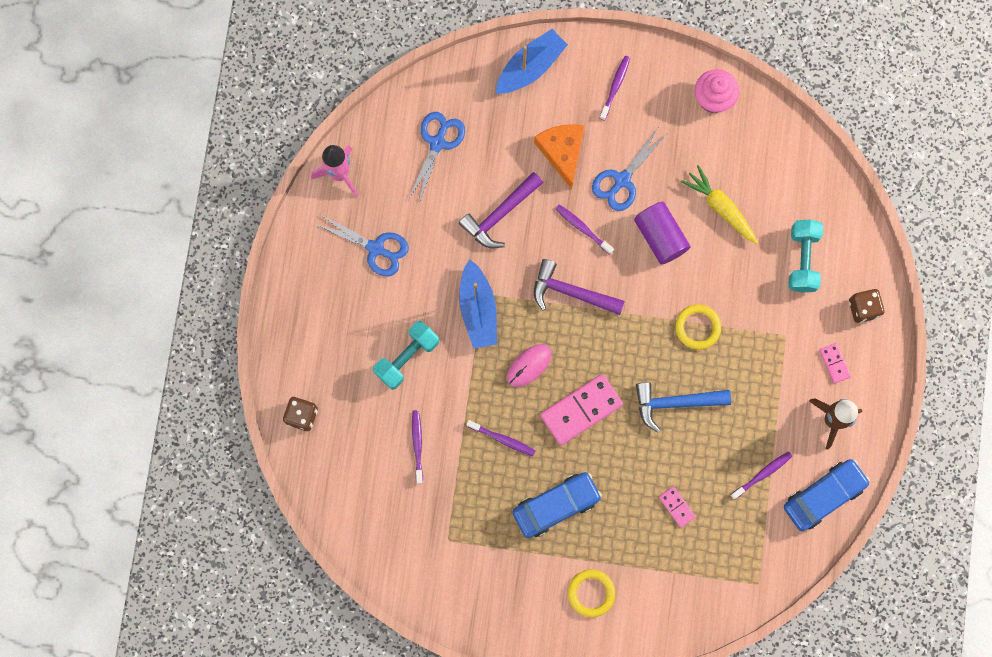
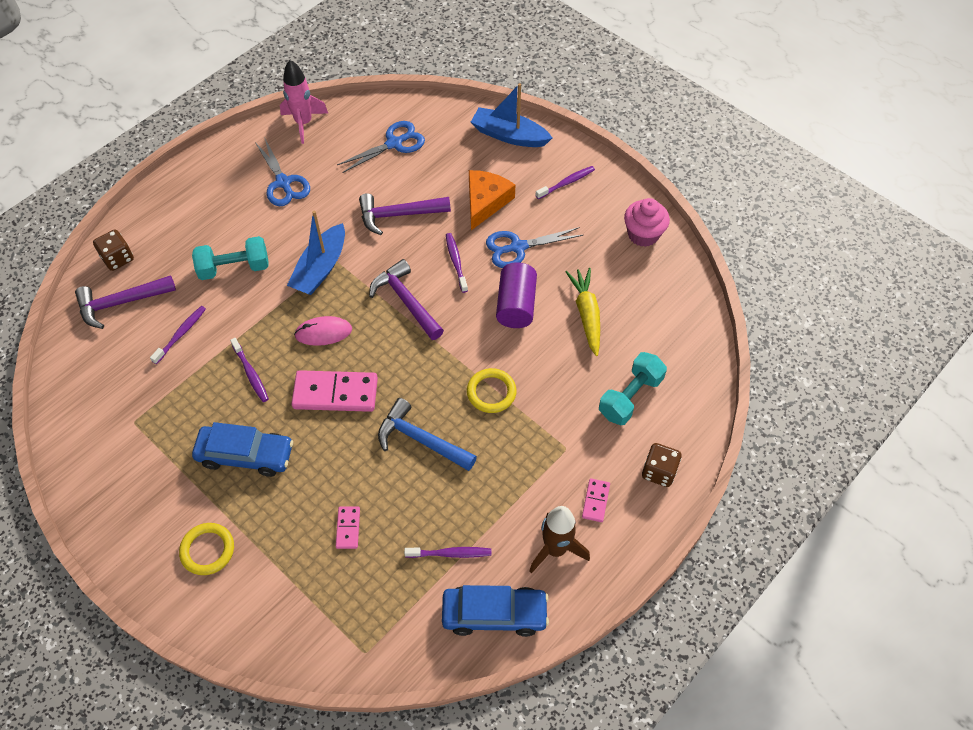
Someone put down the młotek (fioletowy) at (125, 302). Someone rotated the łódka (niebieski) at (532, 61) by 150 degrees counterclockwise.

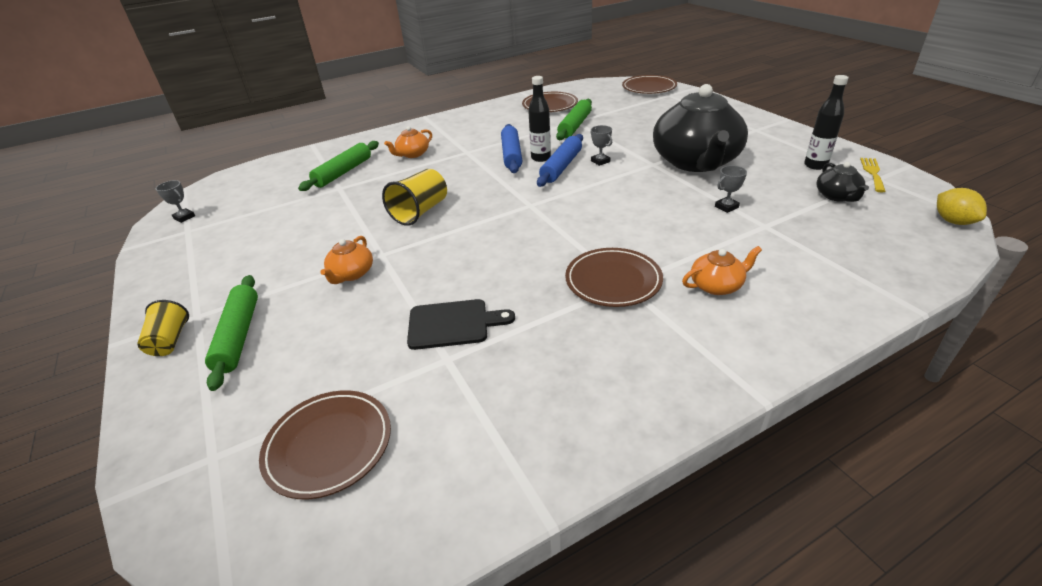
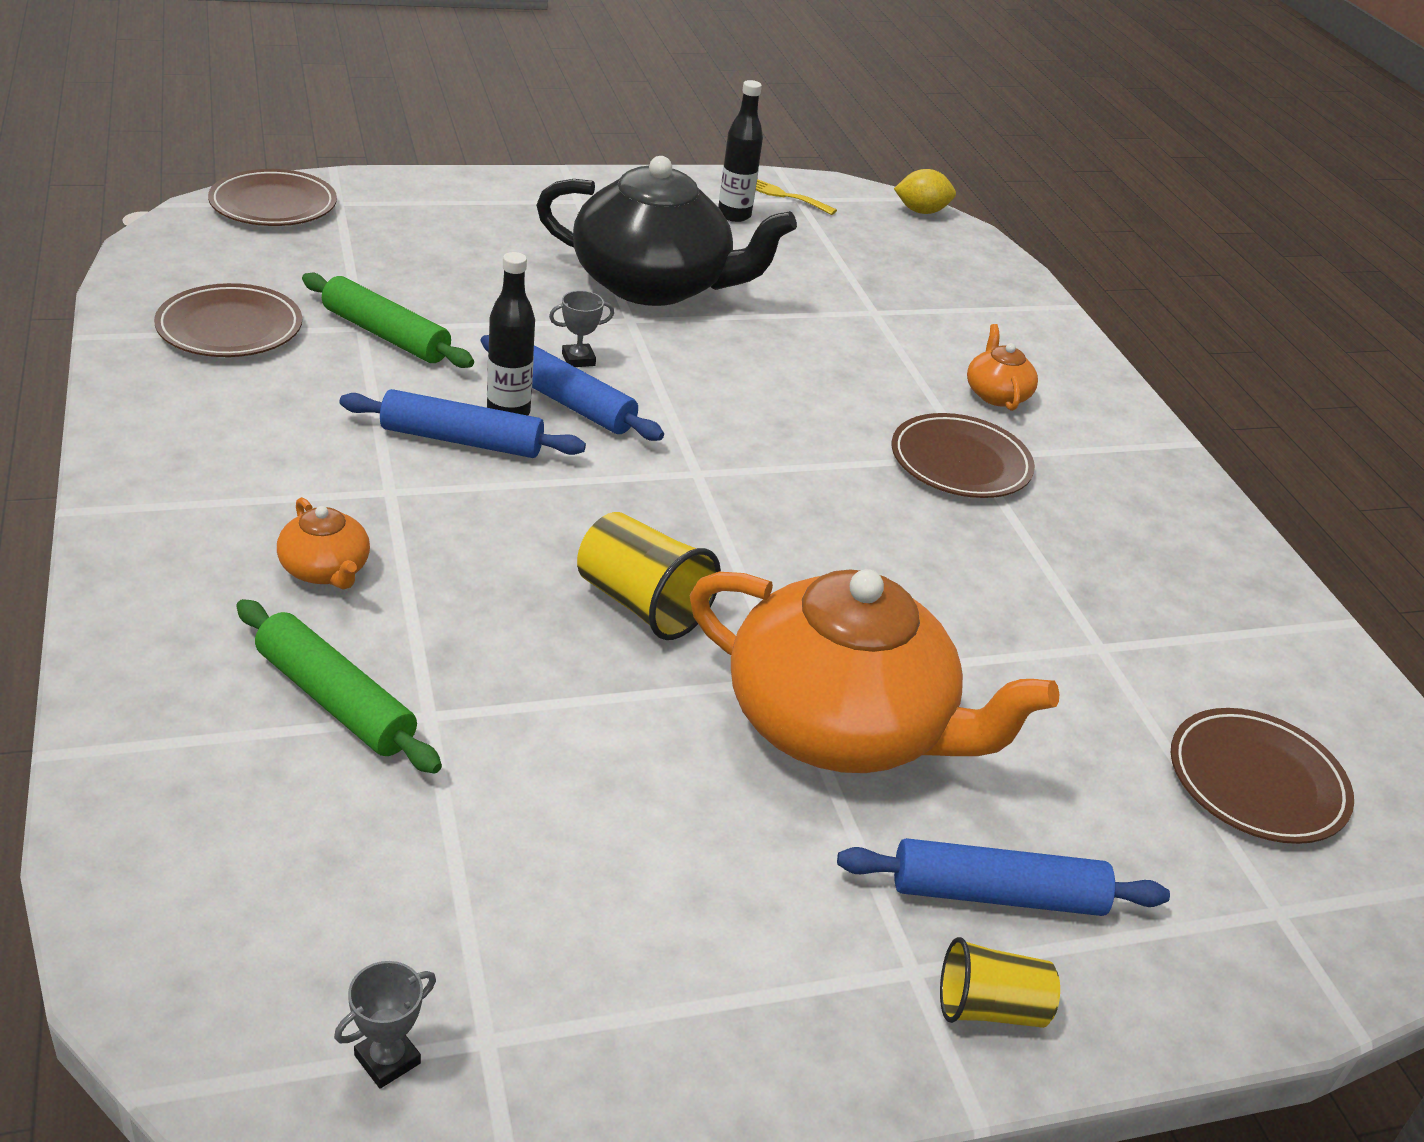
Someone scaled the imbryk (pomarańczowy) at (346, 260) by 2.38. Someone repainted the wałek do ciasta (zielony) at (231, 333), which became the wałek do ciasta (niebieski) at (1003, 877). Someone took away the deska do krojenia (czarny) at (461, 324). Someone took away the puchar (szary) at (731, 189). Someone took away the imbryk (czarny) at (843, 182).

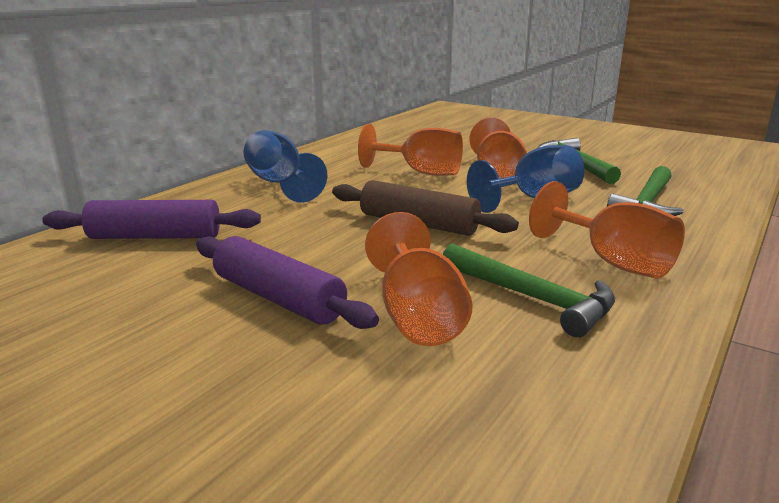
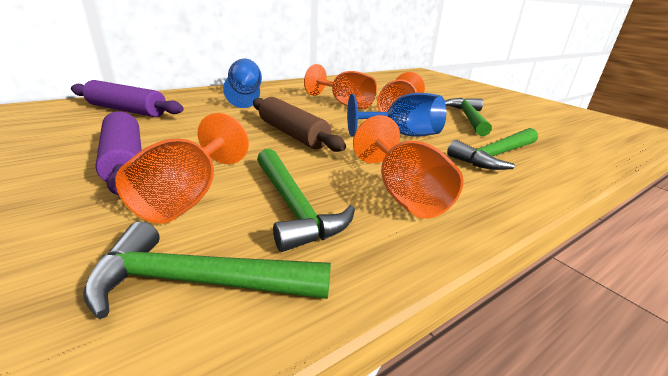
Someone put down the młotek (zielony) at (207, 270).

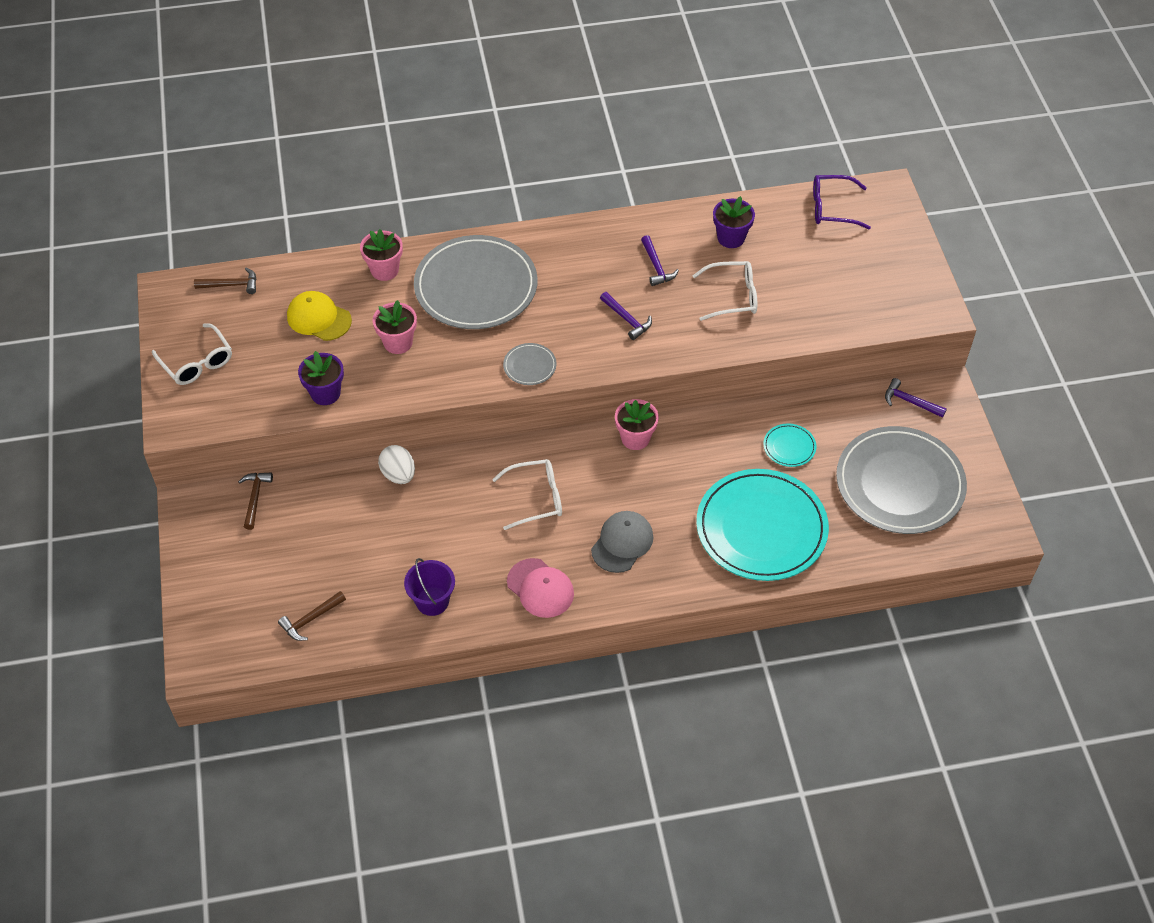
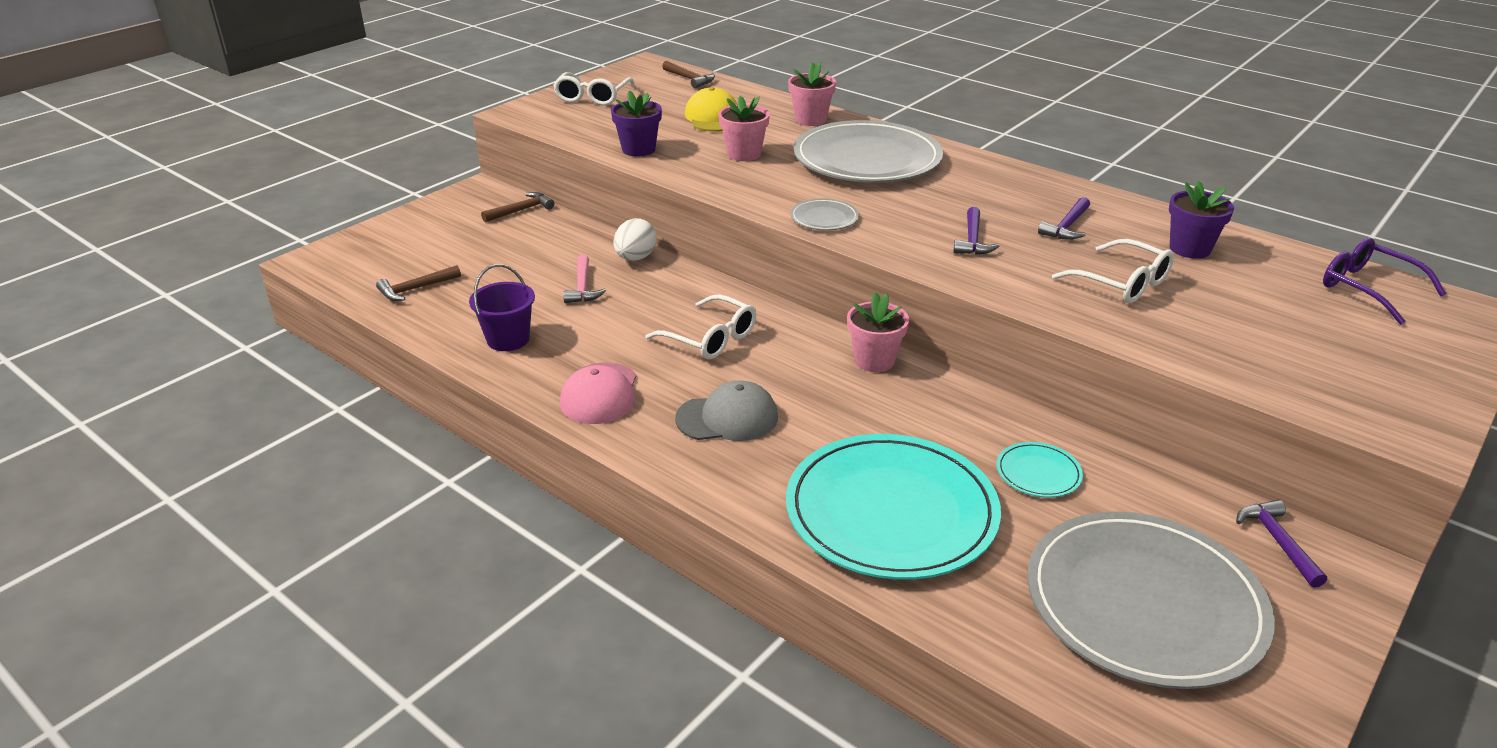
Someone rotated the młotek (brązowy) at (312, 616) by 45 degrees counterclockwise. Someone put down the młotek (różowy) at (584, 279).

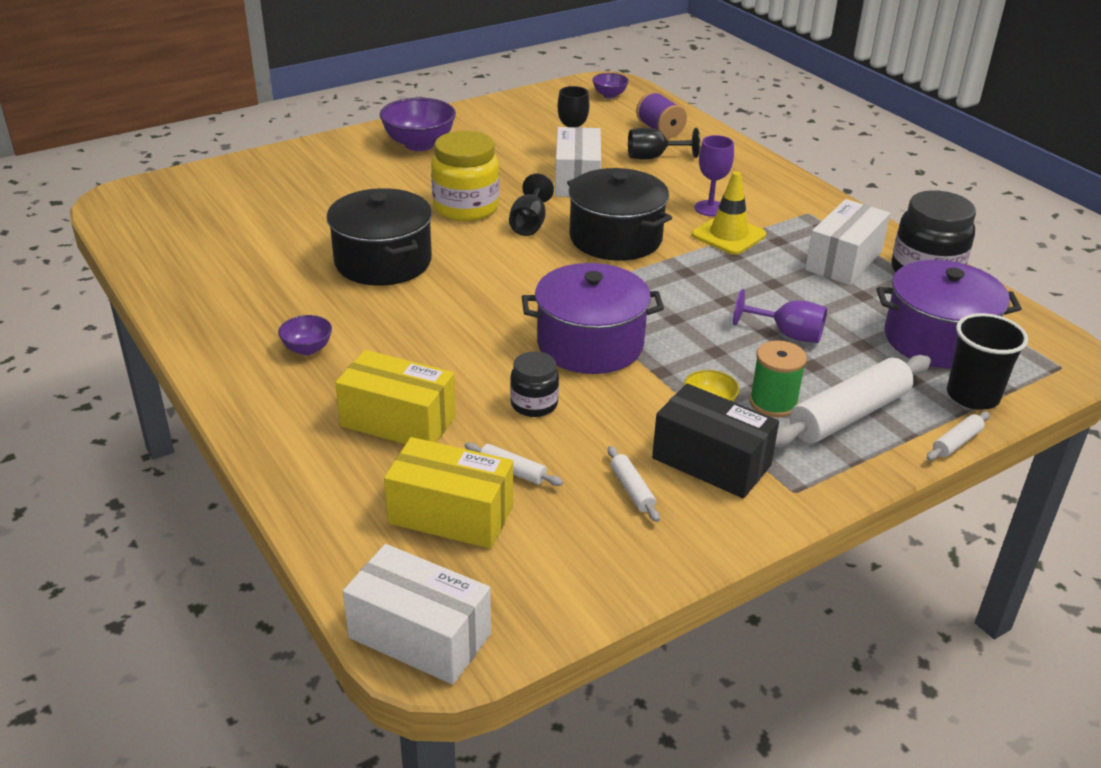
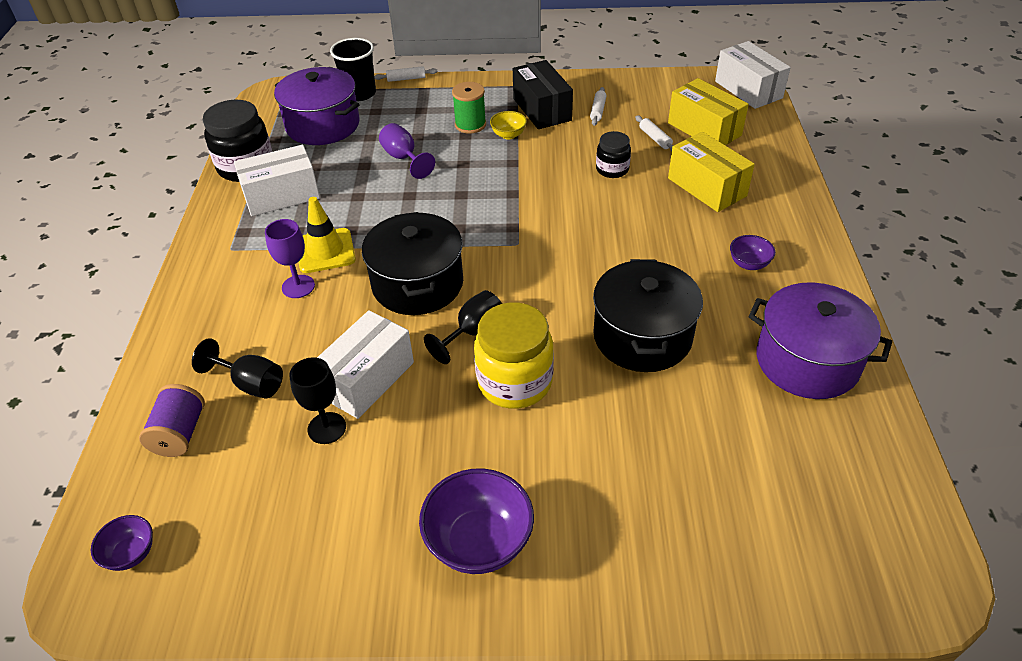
Someone carried the garnek (fioletowy) from (593, 318) to (820, 340). Someone took away the wałek do ciasta (biały) at (853, 401).

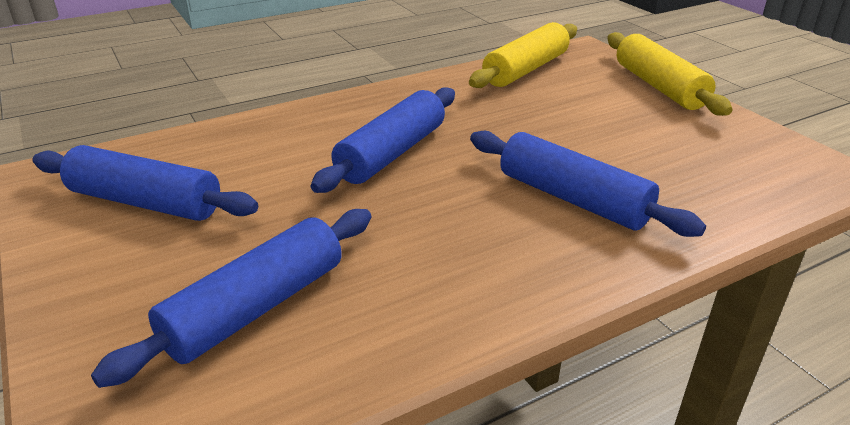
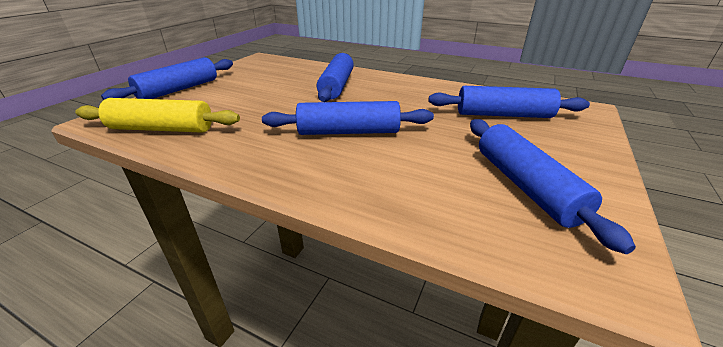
Someone repainted the wałek do ciasta (żółty) at (670, 74), which became the wałek do ciasta (niebieski) at (167, 78).

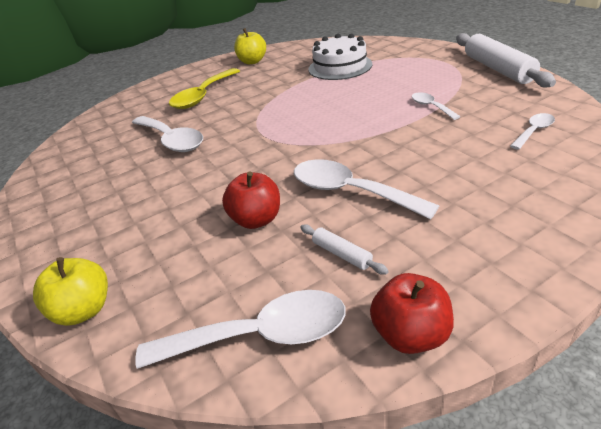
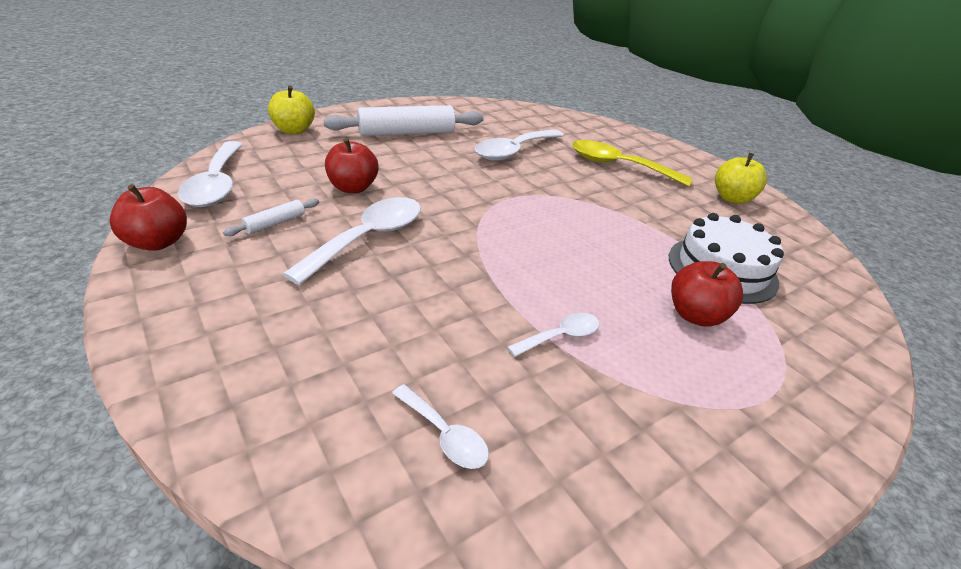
Someone carried the wałek do ciasta (biały) from (506, 60) to (404, 120). Someone put down the jabłko (czerwony) at (707, 294).

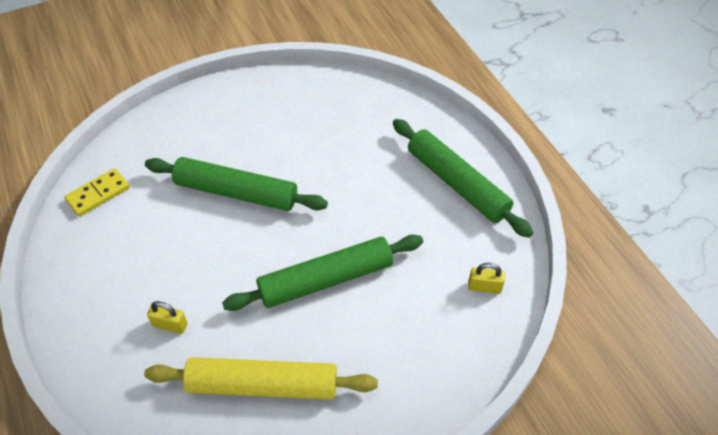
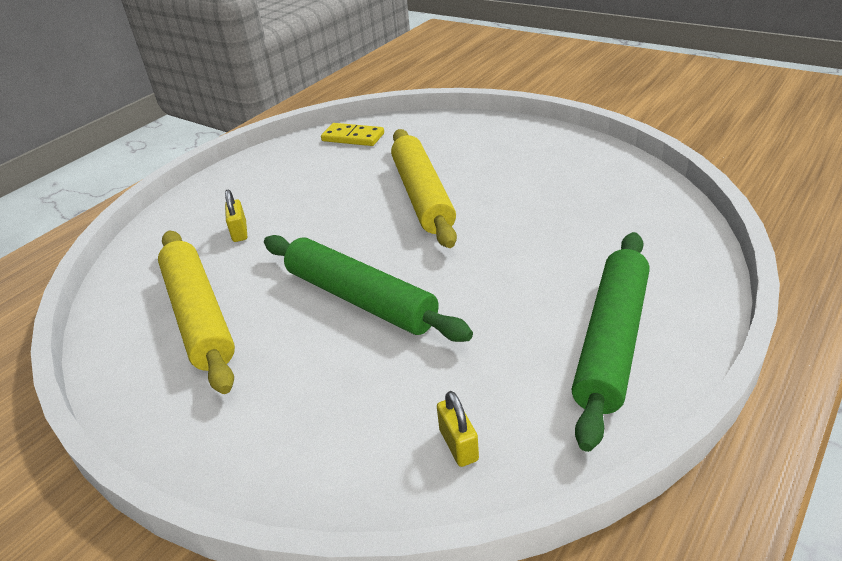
Someone repainted the wałek do ciasta (zielony) at (236, 184), which became the wałek do ciasta (żółty) at (424, 188).

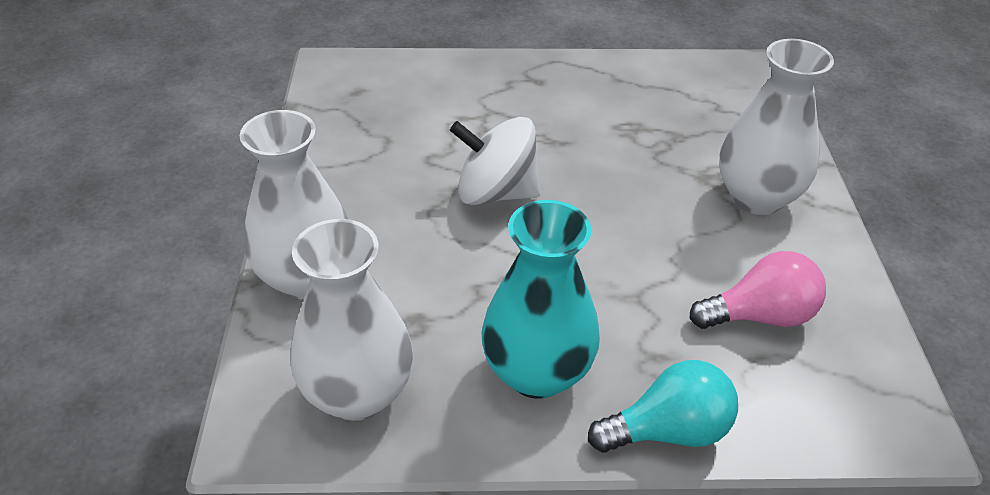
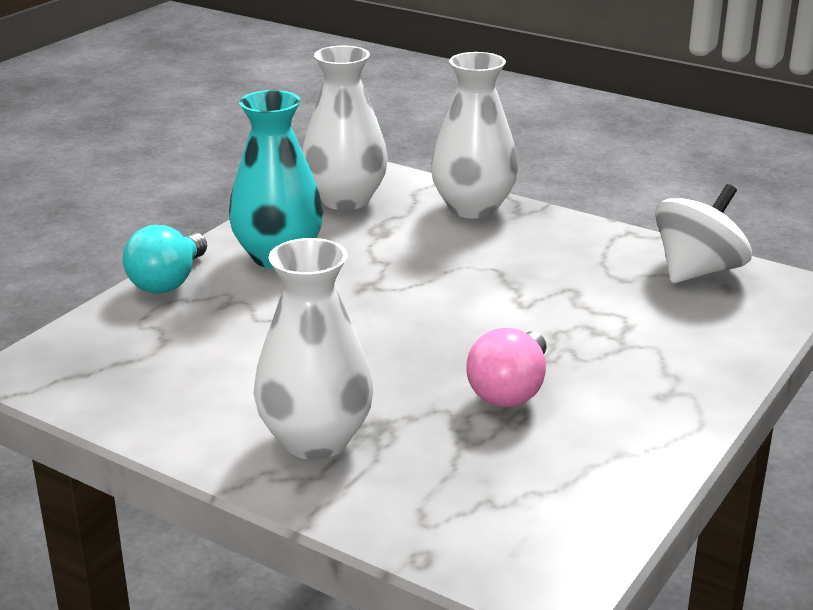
Someone carried the żarówka (różowy) from (757, 290) to (507, 367). Someone carried the bączek (biały) from (495, 161) to (703, 233).

